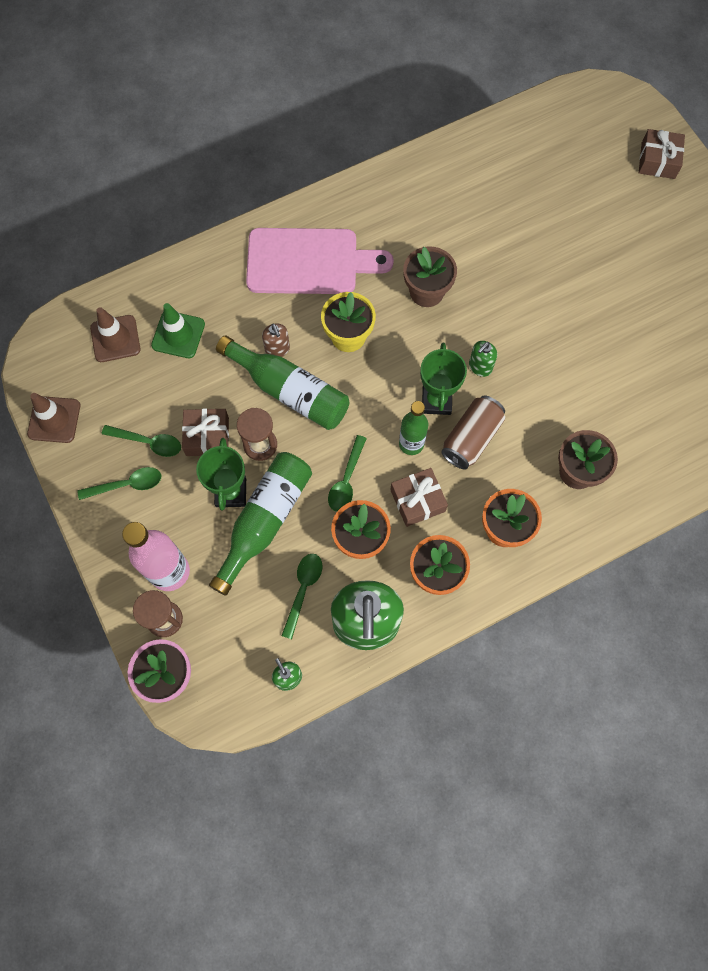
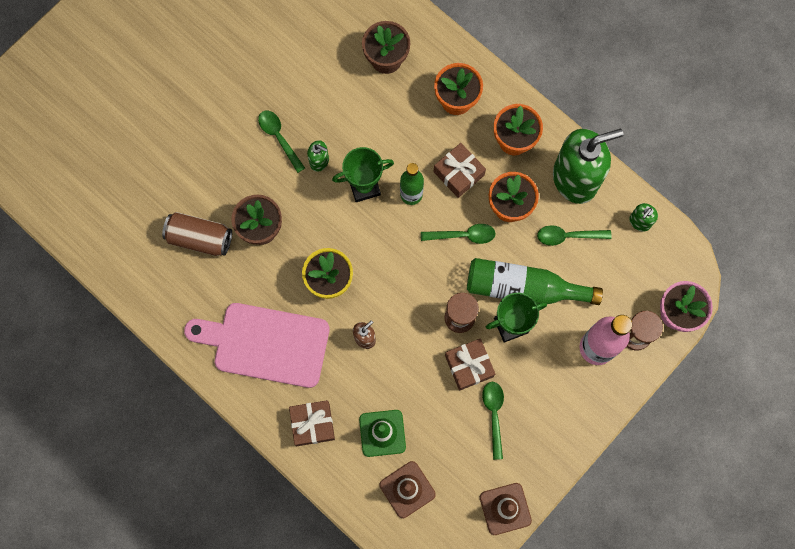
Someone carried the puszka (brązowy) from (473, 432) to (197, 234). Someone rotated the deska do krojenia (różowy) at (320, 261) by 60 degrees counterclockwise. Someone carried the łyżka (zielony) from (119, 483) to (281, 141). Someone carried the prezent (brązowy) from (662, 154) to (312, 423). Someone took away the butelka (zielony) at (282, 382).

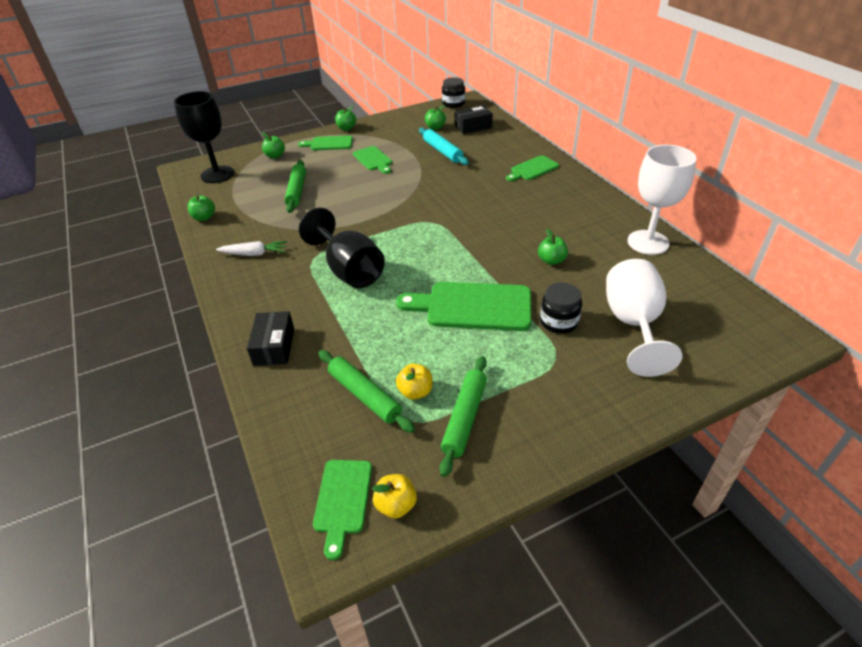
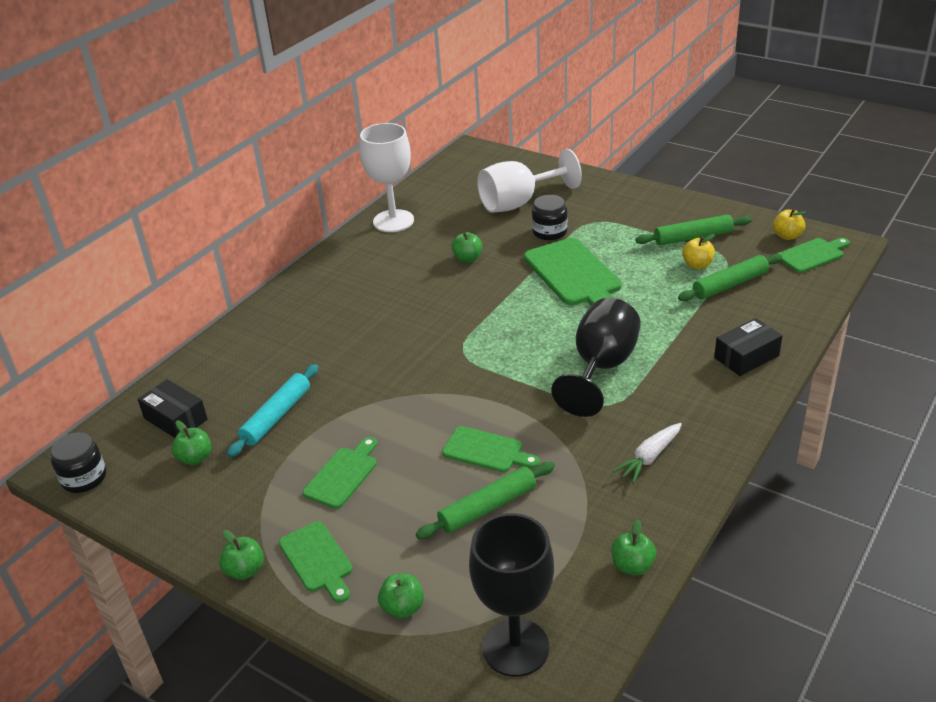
Someone carried the deska do krojenia (zielony) from (532, 168) to (491, 449). Someone rotated the marchewka (biały) at (251, 248) by 105 degrees counterclockwise. Someone rotated the wałek do ciasta (zielony) at (367, 391) by 45 degrees clockwise.

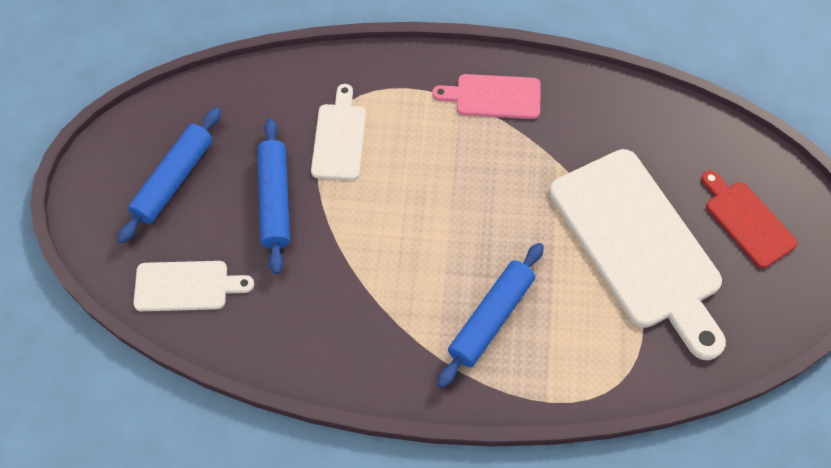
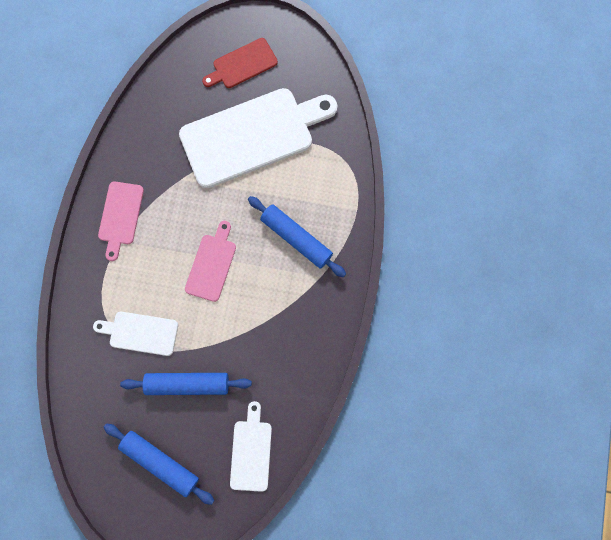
Someone put down the deska do krojenia (różowy) at (210, 261).

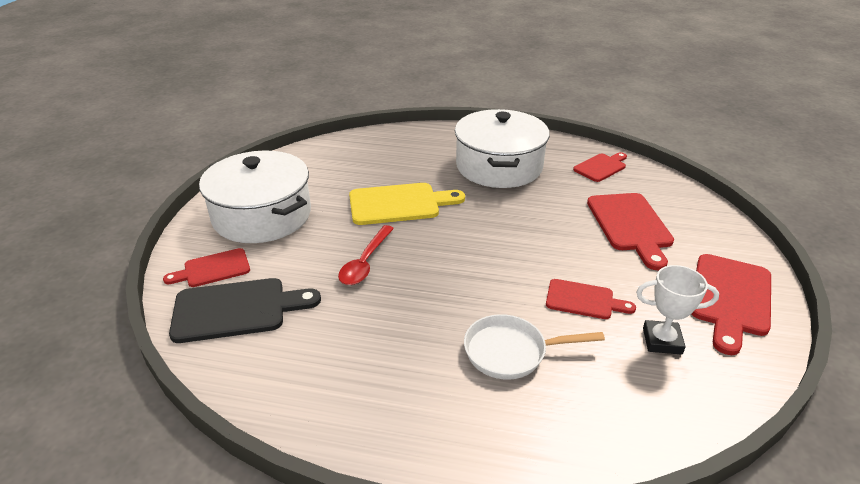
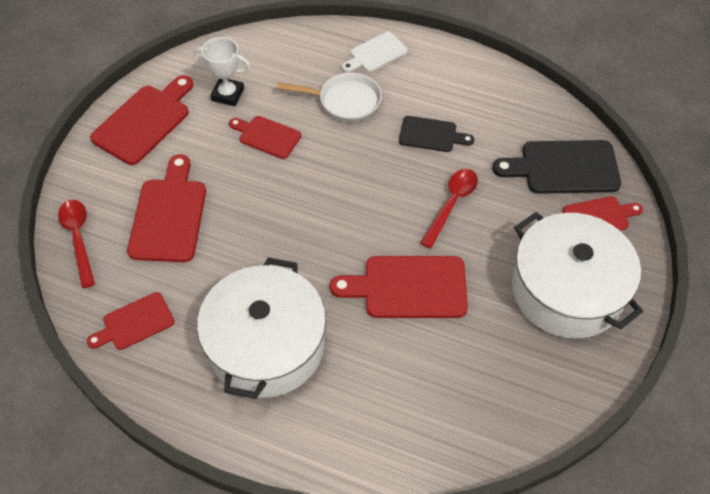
Someone put down the łyżka (czerwony) at (76, 244). Someone repainted the deska do krojenia (żółty) at (407, 204), which became the deska do krojenia (czerwony) at (399, 287). Someone put down the deska do krojenia (biały) at (375, 52). Someone put down the deska do krojenia (czarny) at (436, 134).

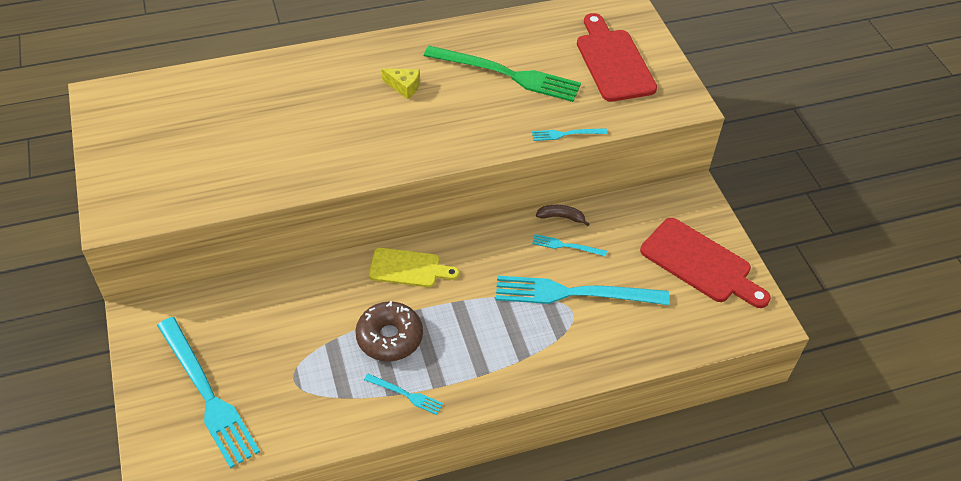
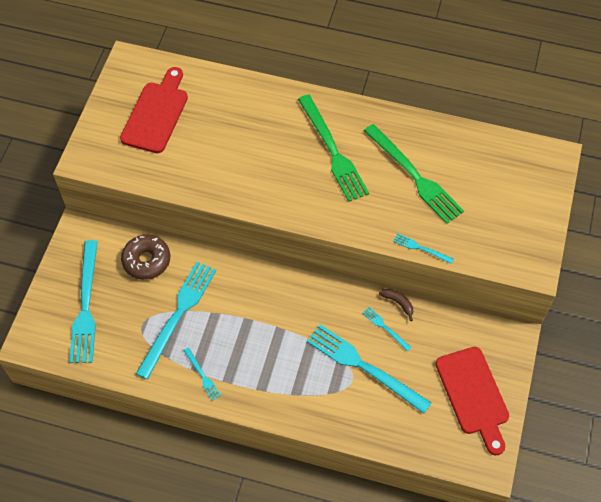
Someone carried the deska do krojenia (czerwony) from (617, 57) to (154, 110). Someone carried the donut (brązowy) from (389, 331) to (145, 257). Someone put down the widelec (turkusowy) at (176, 320). Someone swapped the ser (żółty) at (401, 83) for the widelec (zielony) at (333, 148). Someone took away the deska do krojenia (żółty) at (414, 267).

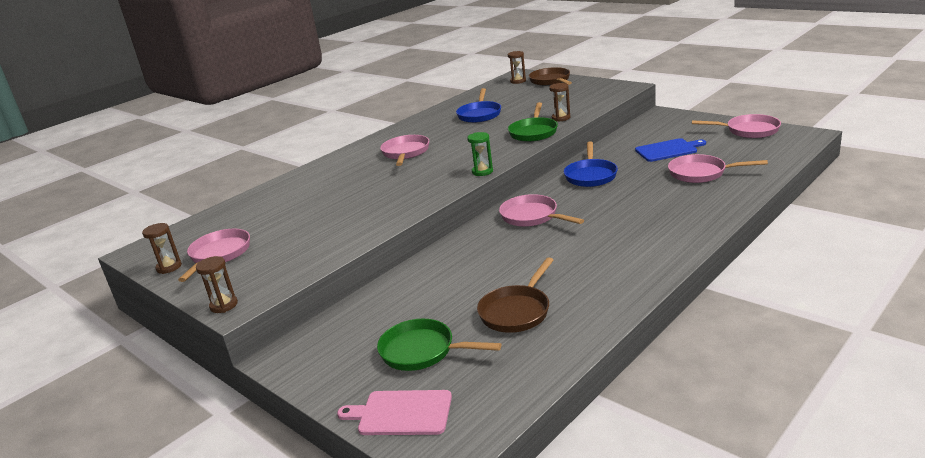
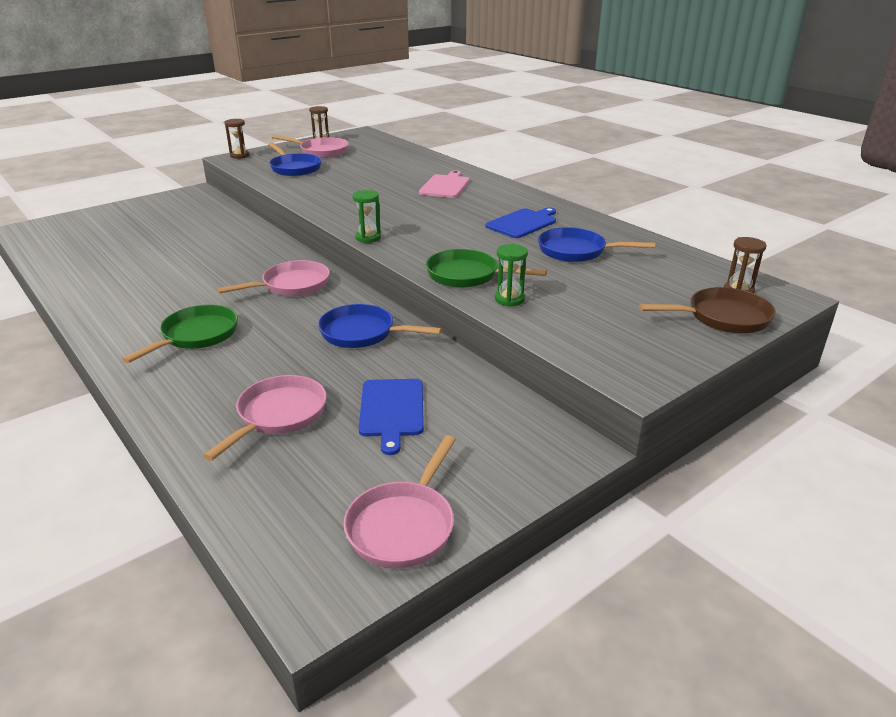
Someone carried the patelnia (zielony) from (439, 345) to (180, 334). Someone put down the patelnia (niebieski) at (295, 159). Someone carried the deska do krojenia (różowy) from (394, 412) to (444, 184). Someone put down the deska do krojenia (niebieski) at (521, 222). Someone repainted the klepsydra (brązowy) at (559, 102), which became the klepsydra (zielony) at (511, 275). Someone took away the patelnia (różowy) at (404, 150). Someone took away the patelnia (brązowy) at (515, 295).

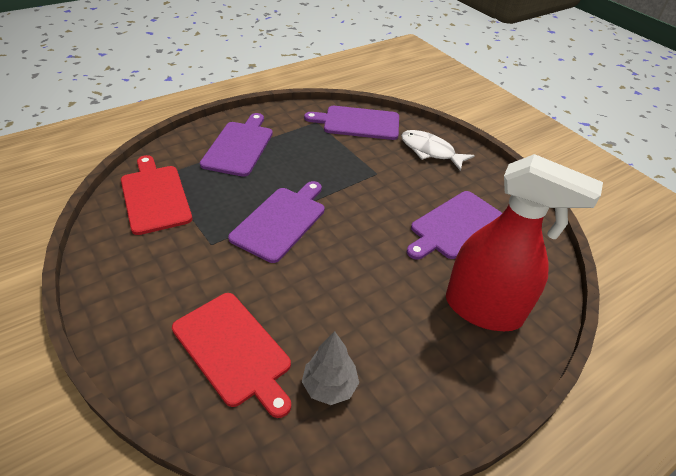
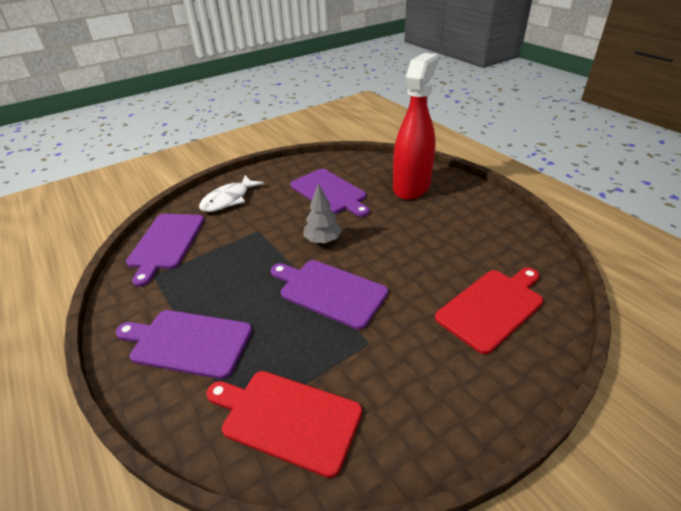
Someone rotated the deska do krojenia (czerwony) at (156, 195) by 45 degrees clockwise. Someone carried the drzewko (szary) from (330, 368) to (322, 213).

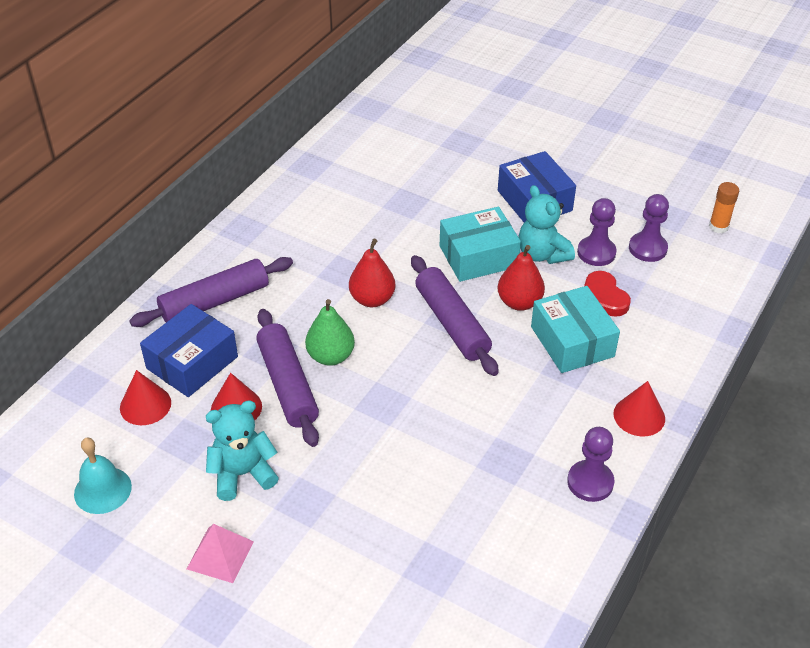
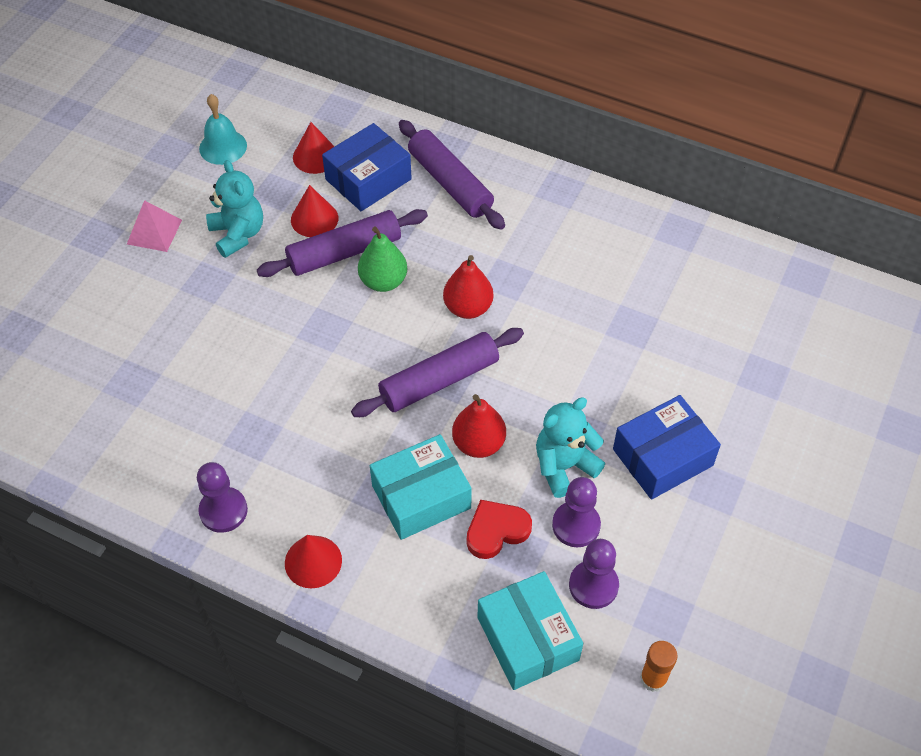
Someone rotated the pudełko (niebieski) at (189, 350) by 75 degrees counterclockwise. Someone carried the pudełko (turkusowy) from (480, 244) to (530, 630).

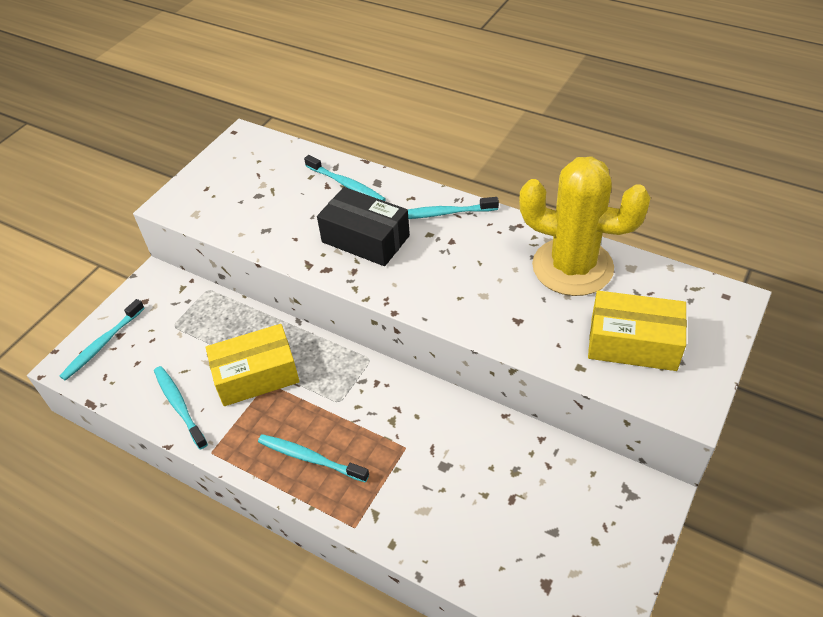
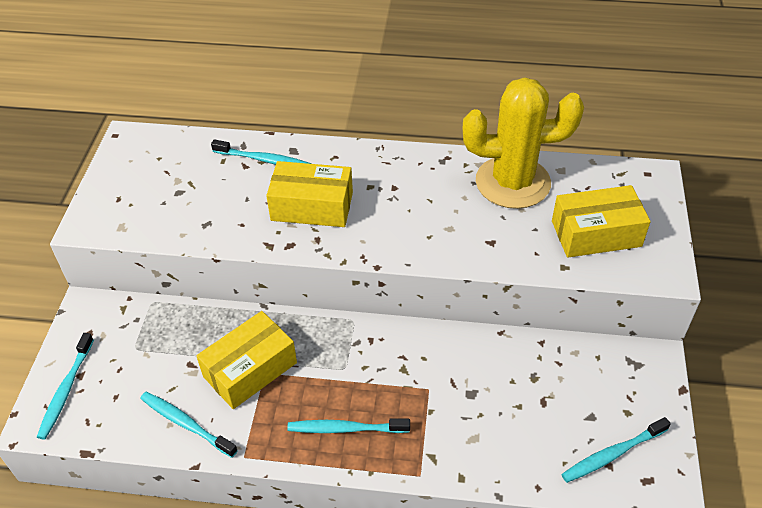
Someone repainted the pudełko (czarny) at (363, 226), which became the pudełko (żółty) at (309, 194). Someone carried the szczoteczka do zębów (turkusowy) from (453, 208) to (616, 450).

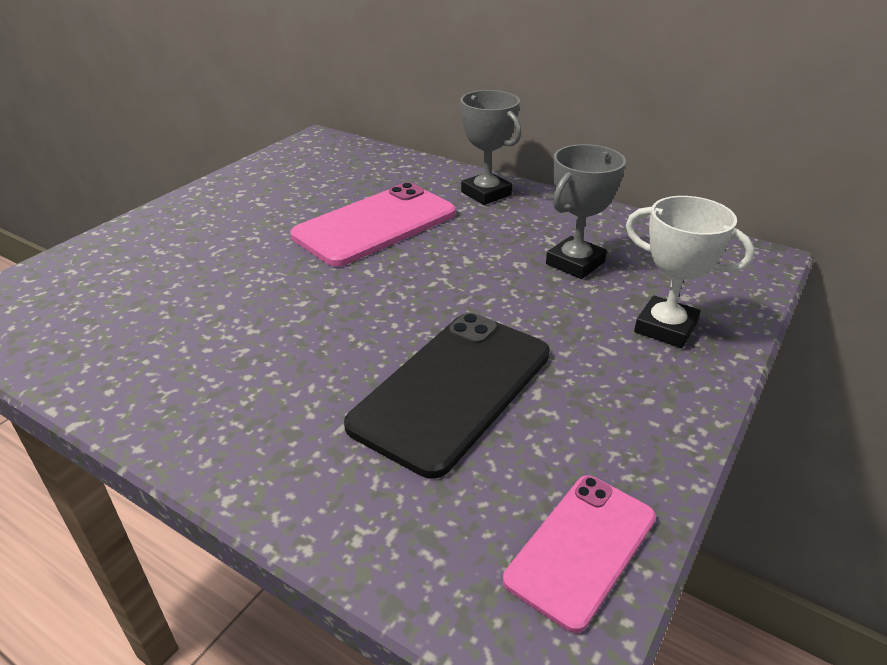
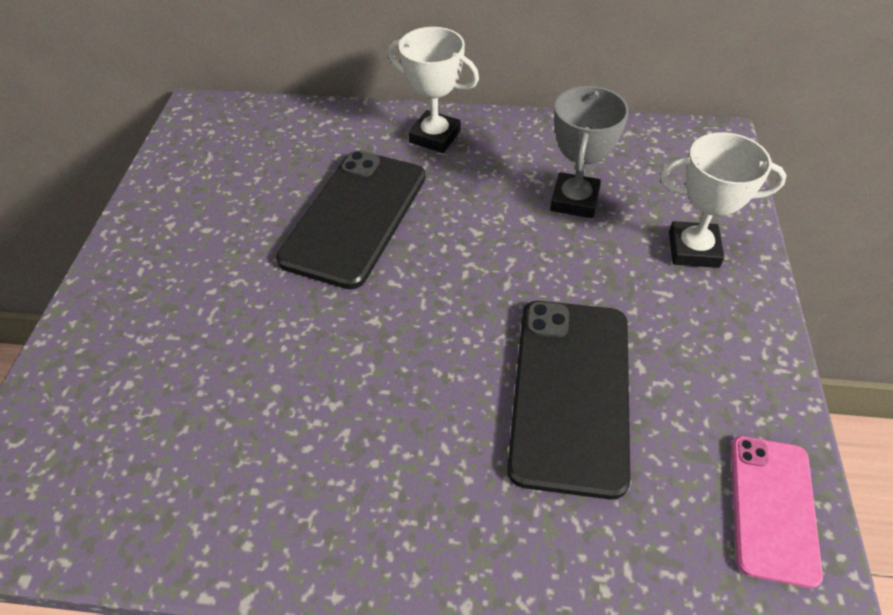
Someone repainted the telefon (różowy) at (373, 224), which became the telefon (czarny) at (350, 220). Someone repainted the puchar (szary) at (490, 147), which became the puchar (biały) at (433, 90).

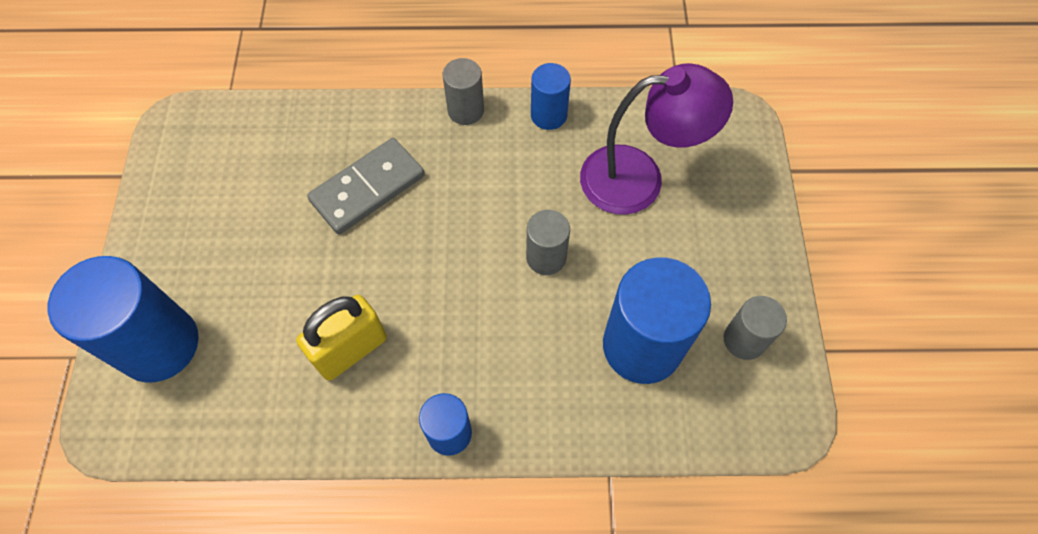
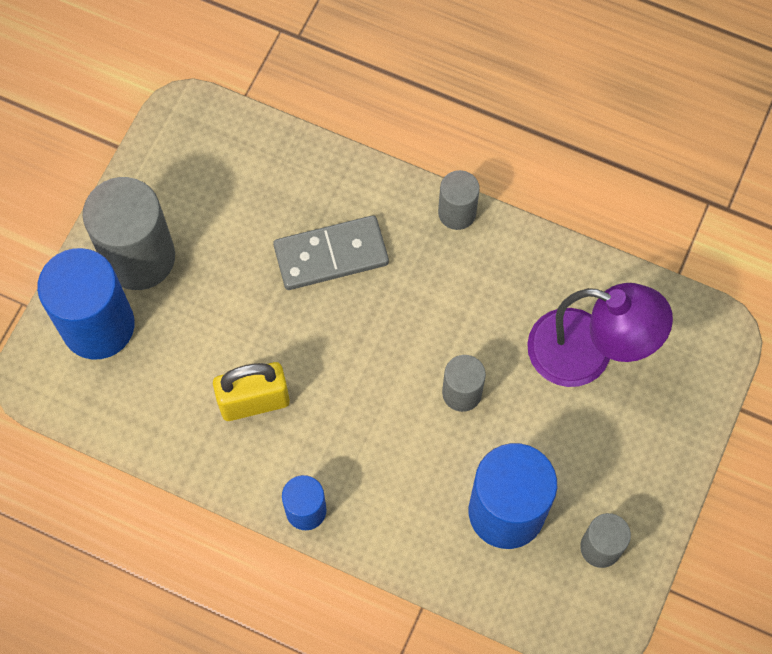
Someone put down the walec (szary) at (129, 233). Someone took away the walec (niebieski) at (551, 96).

